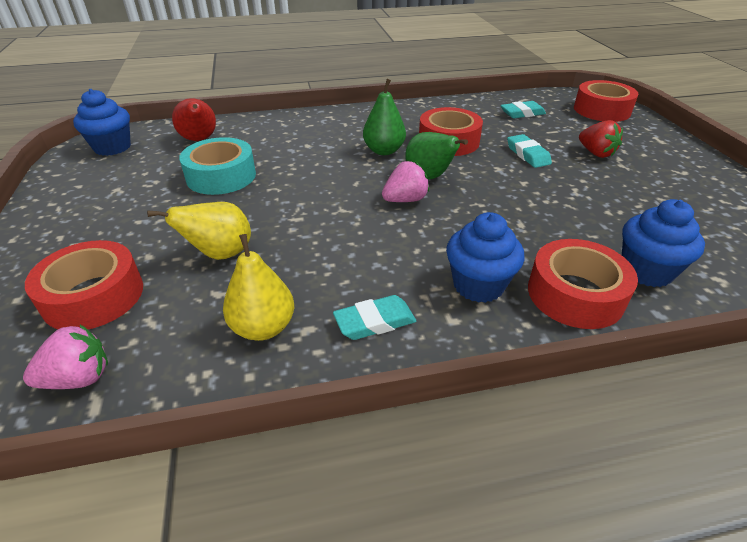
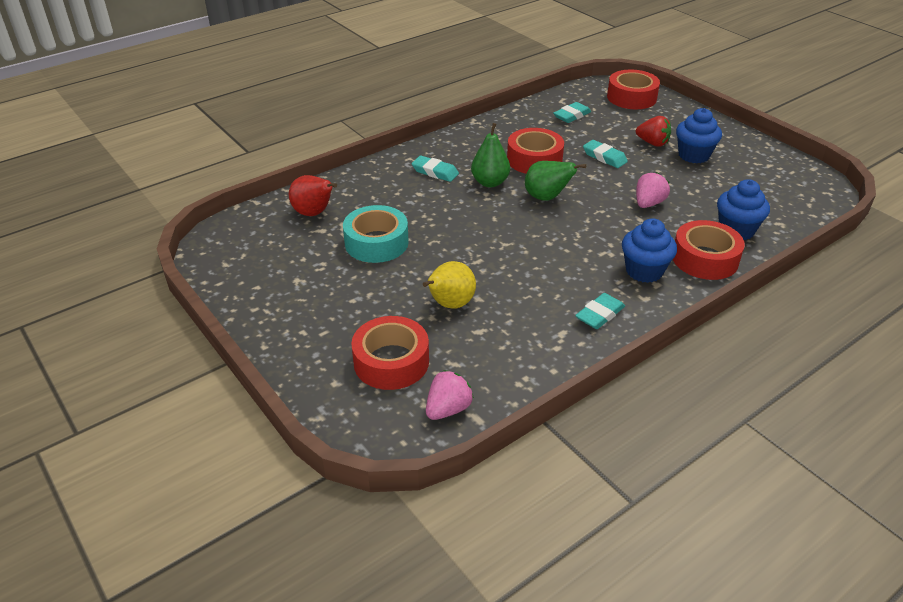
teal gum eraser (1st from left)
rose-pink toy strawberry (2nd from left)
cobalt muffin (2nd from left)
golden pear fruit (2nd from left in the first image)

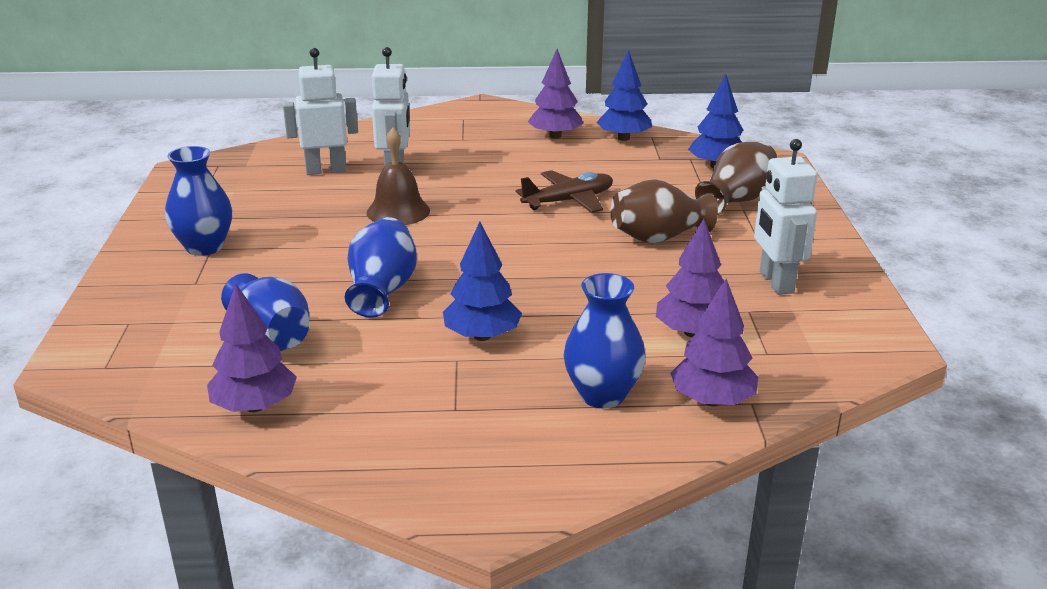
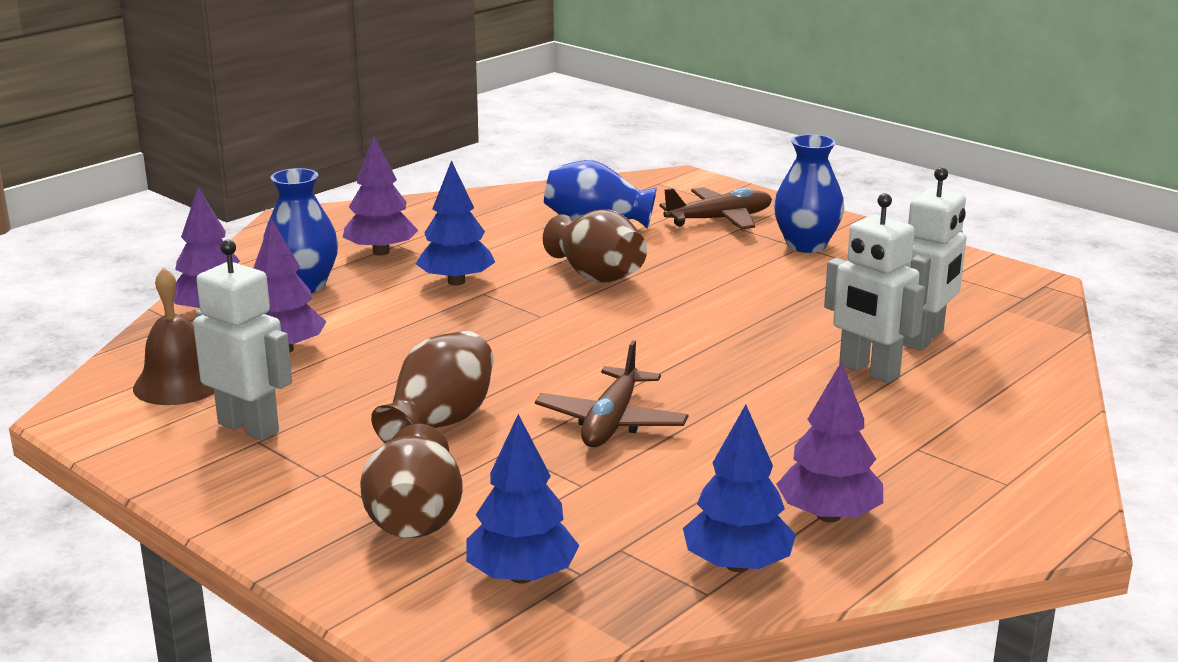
dark brown hand bell
purple fir tree (3rd from left)
dark brown tall vase (3rd from left)
dark brown plane (2nd from left)

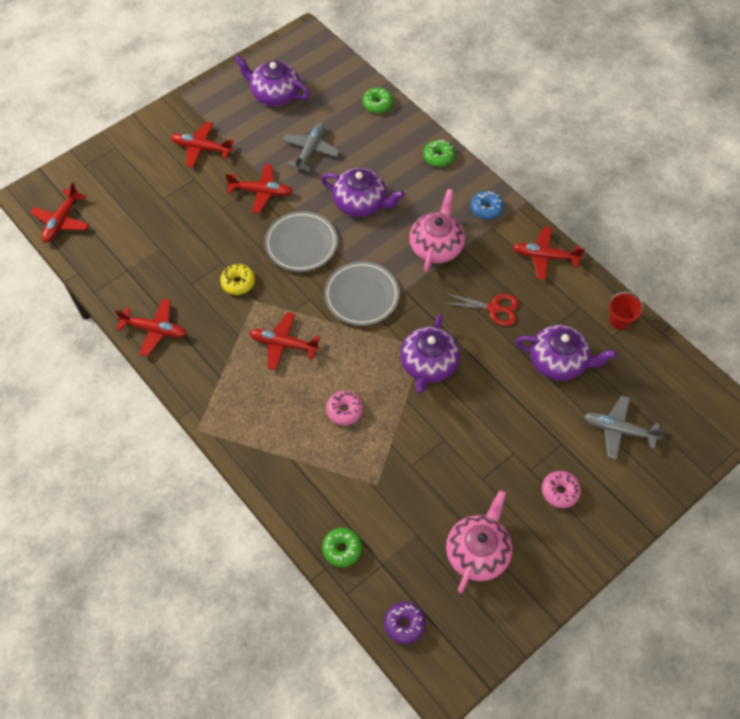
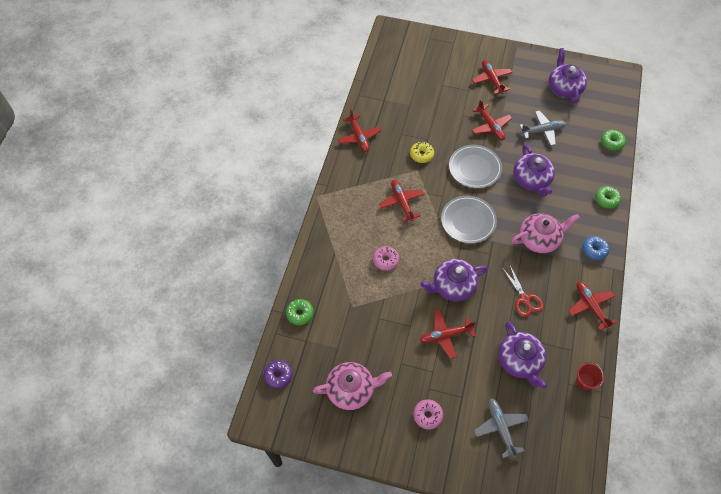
crimson plane (3rd from left)

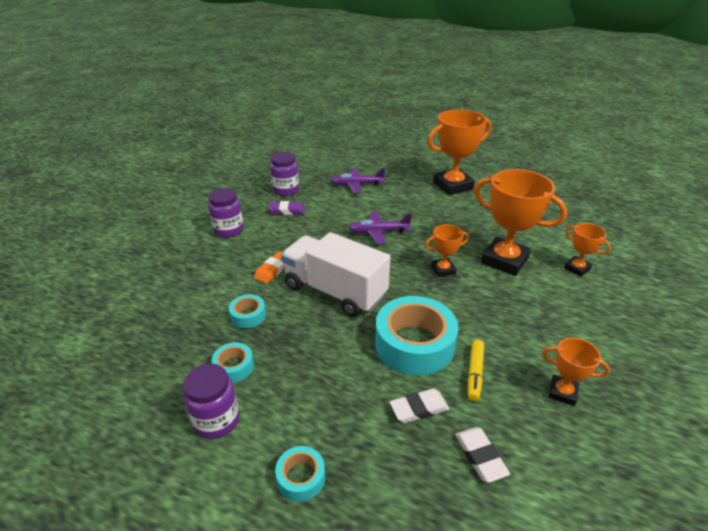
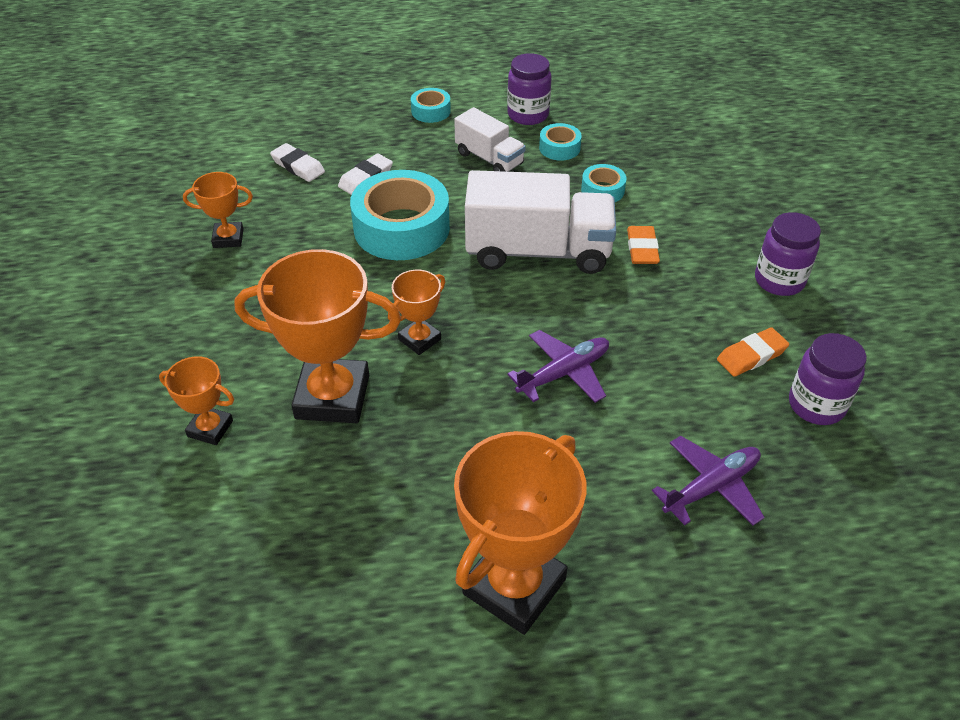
white lorry (1st from left)
bright orange gum eraser (2nd from left)
golden marker pen

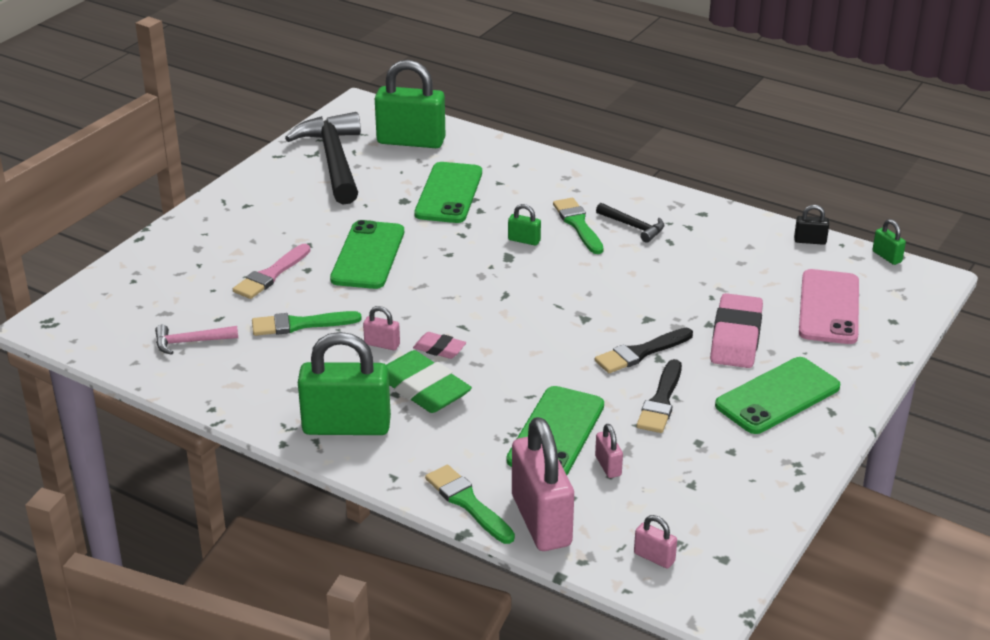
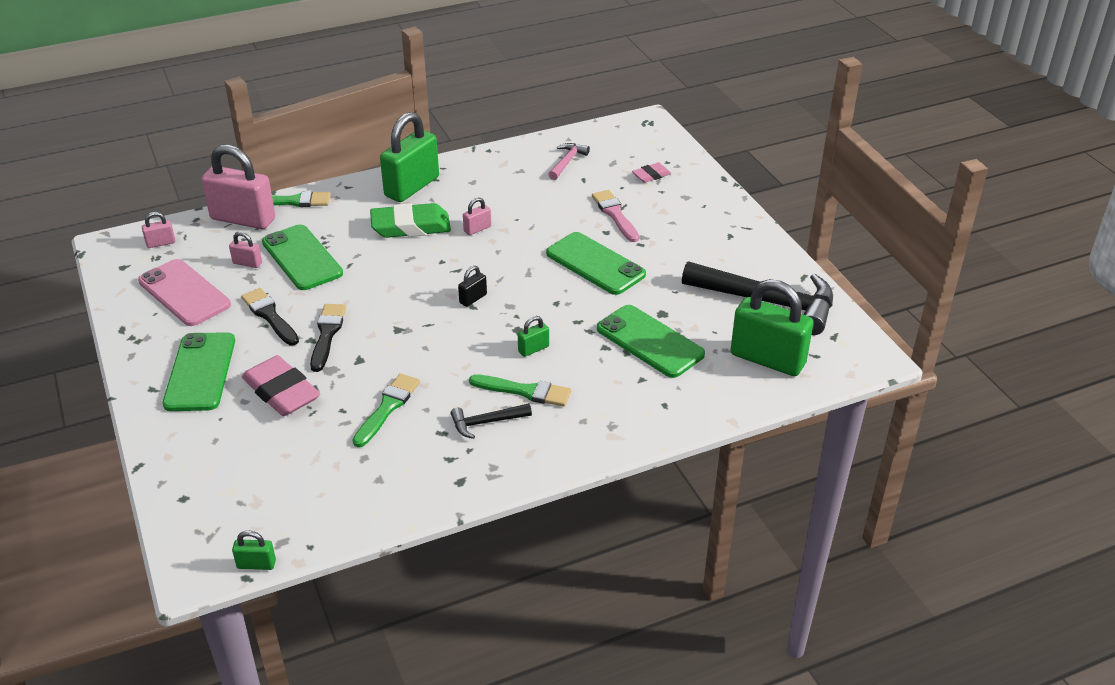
rose-pink phone
green brush (2nd from left)
jet-black lock
rose-pink gum eraser (2nd from left)
green lock (4th from left)

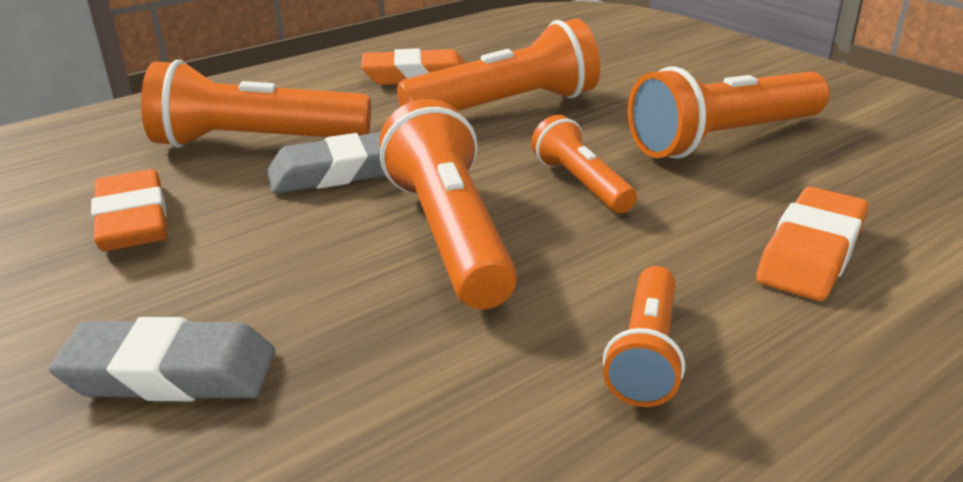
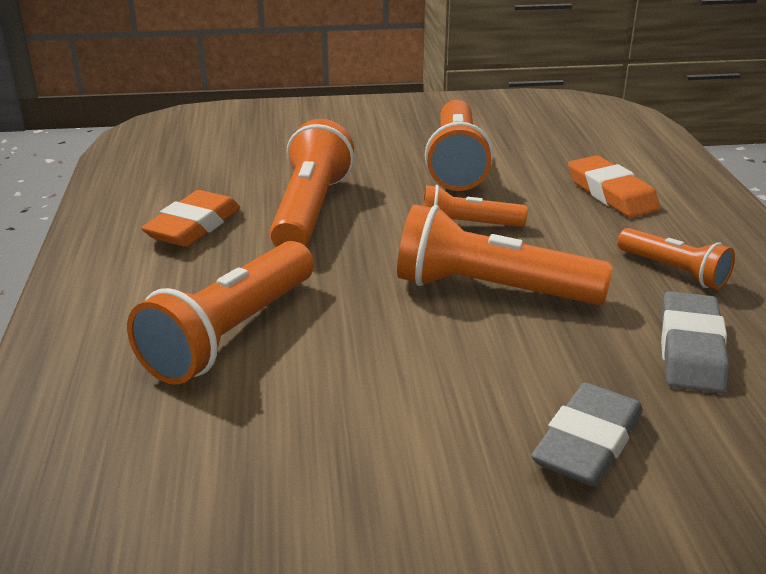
grey gum eraser (2nd from left)
bright orange gum eraser (1st from left in the first image)

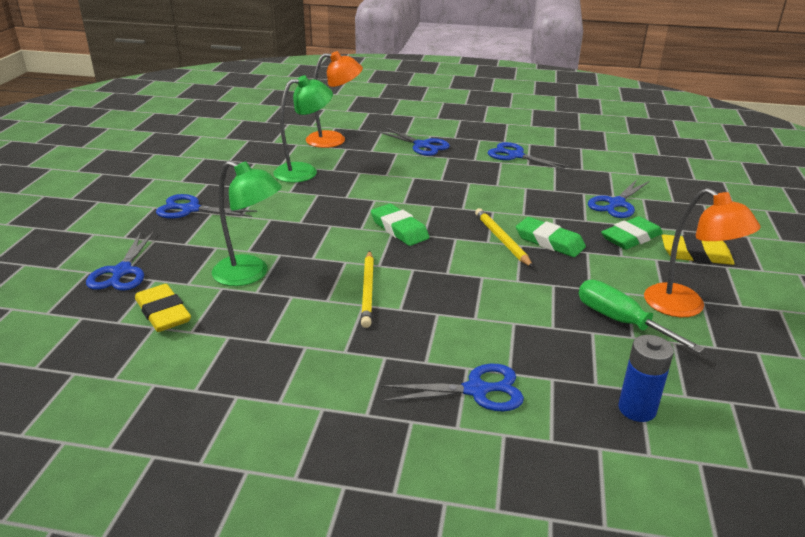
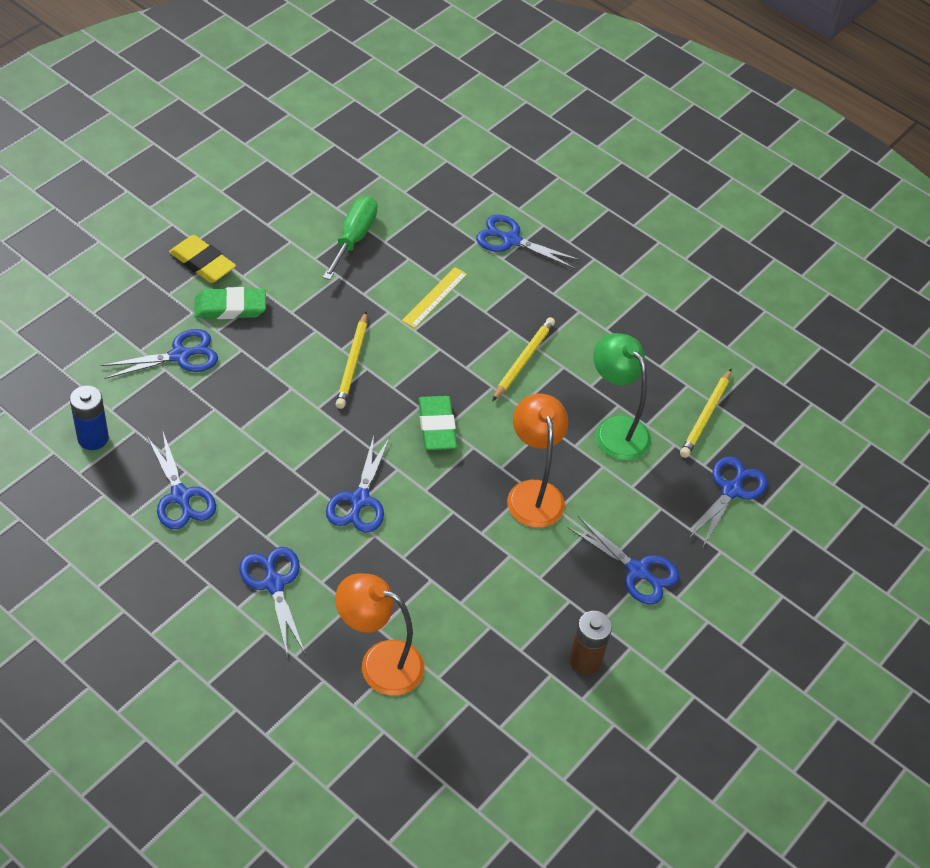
cobalt AA battery
green flat screwdriver
cobalt pair of scissors (4th from left)
golden ruler
bright orange desk lamp (2nd from left)
dark brown AA battery
golden pencil (3rd from left)
green desk lamp (2nd from left in the first image)
green gum eraser (2nd from left in the first image)

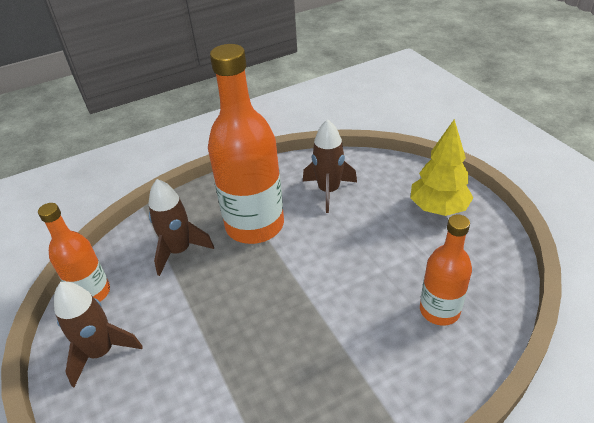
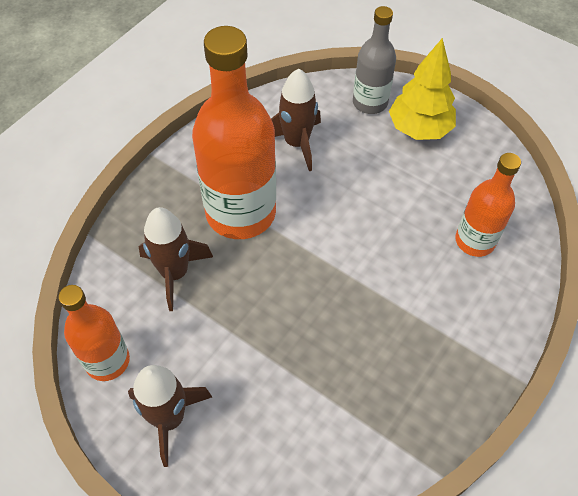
grey drink bottle

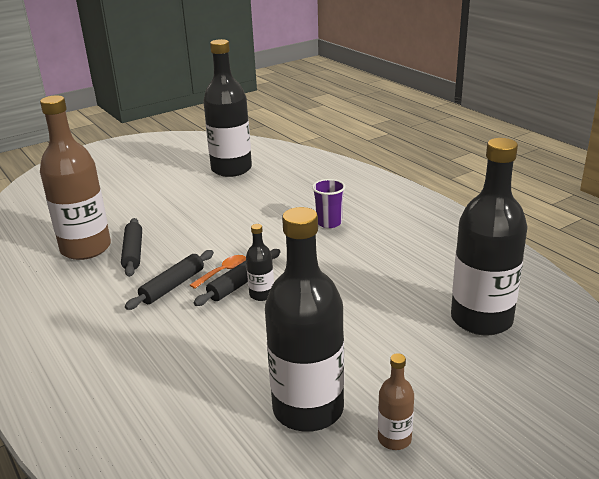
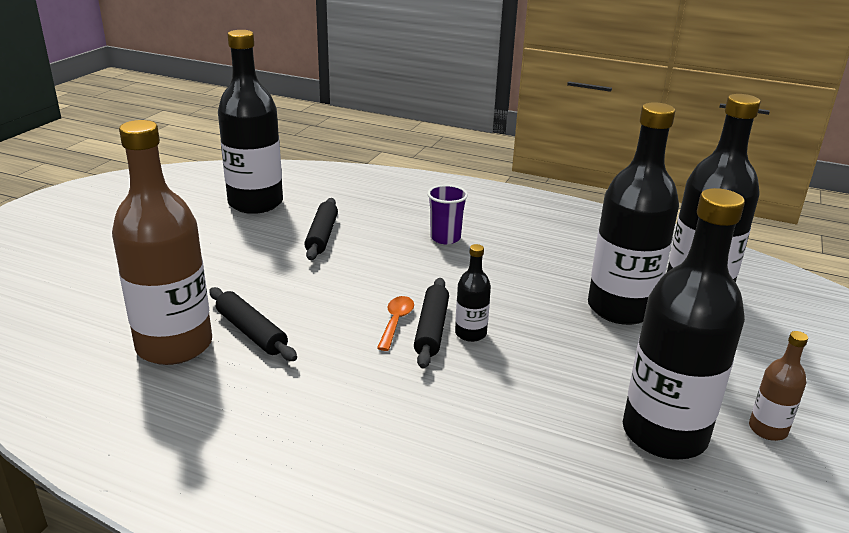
jet-black pastry roller (2nd from left)
jet-black drink bottle (3rd from left)

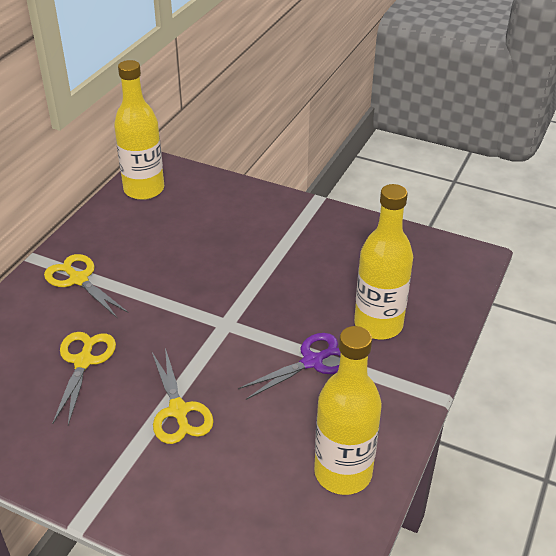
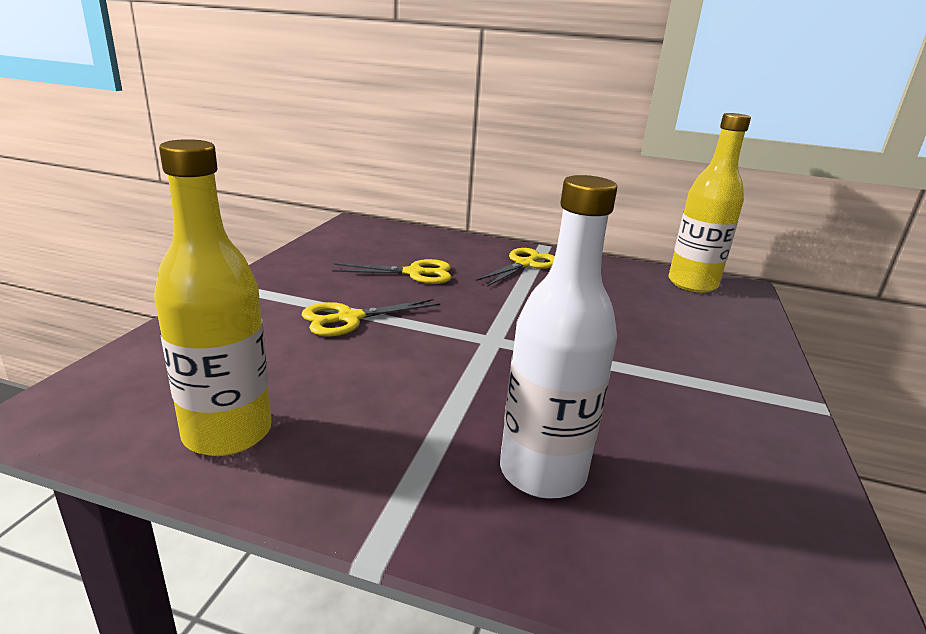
white drink bottle
purple pair of scissors

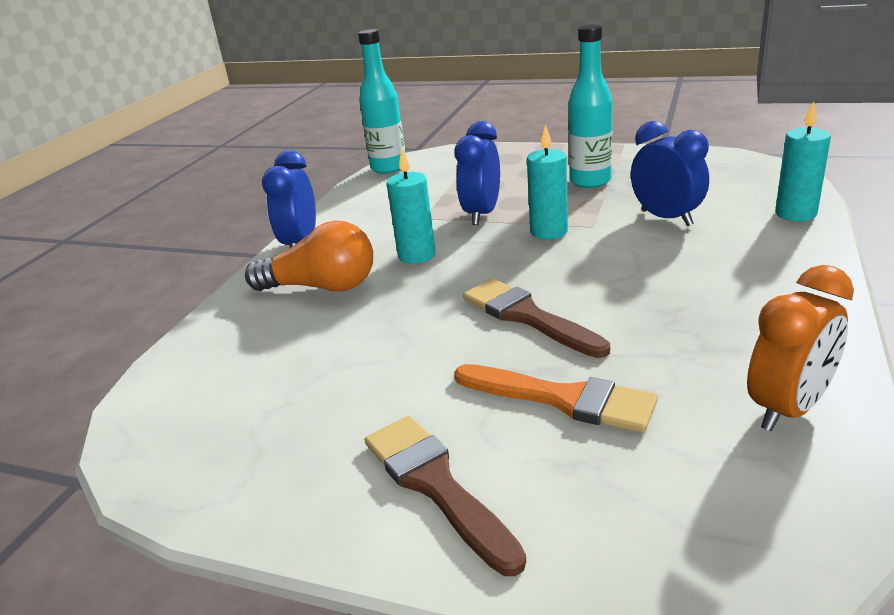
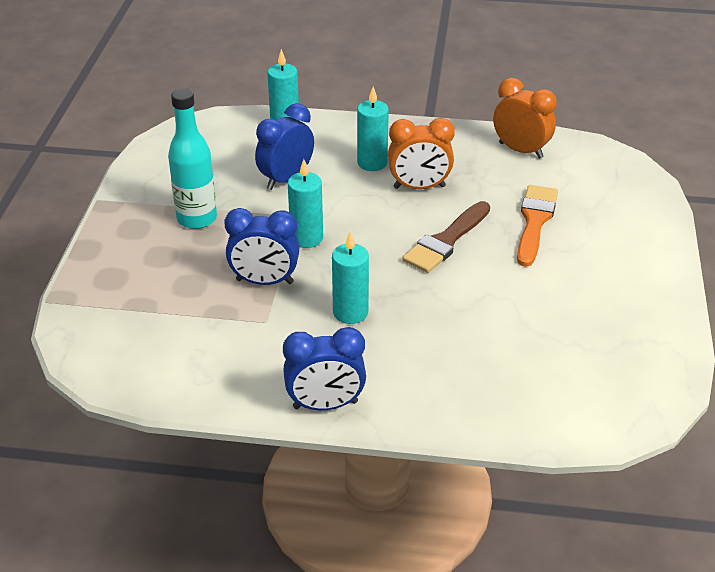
teal pillar candle (4th from left)
bright orange bedside clock (1st from left)
bright orange bulb
teal drink bottle (1st from left in the first image)
dark brown brush (1st from left in the first image)

